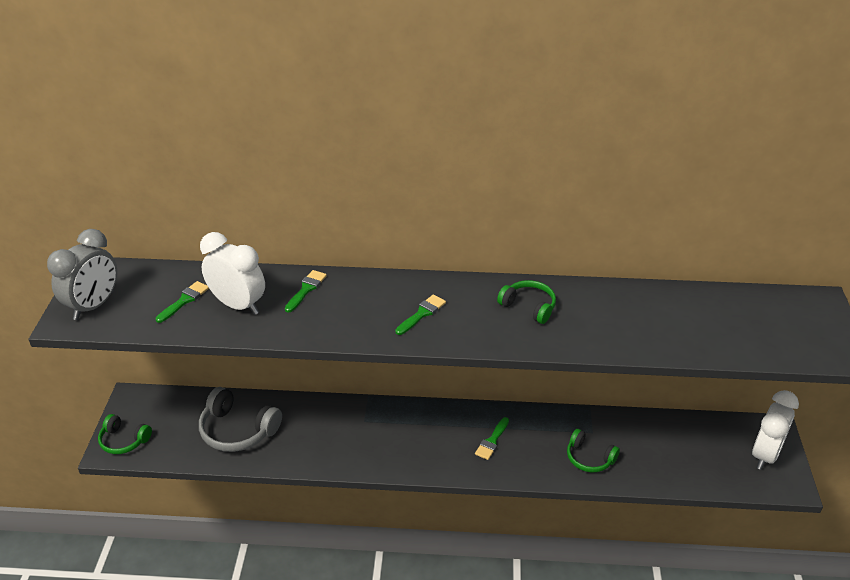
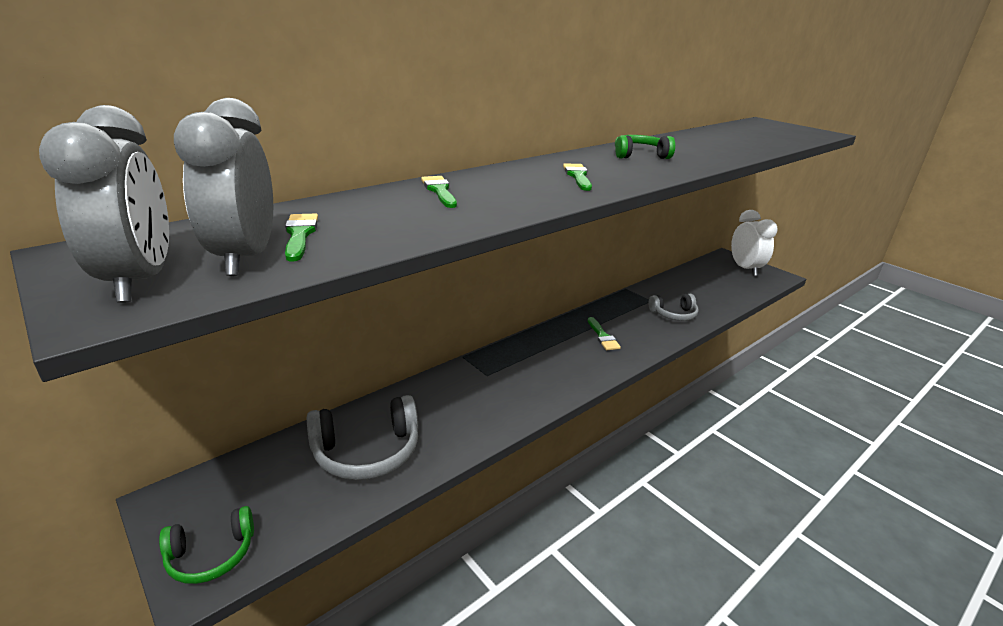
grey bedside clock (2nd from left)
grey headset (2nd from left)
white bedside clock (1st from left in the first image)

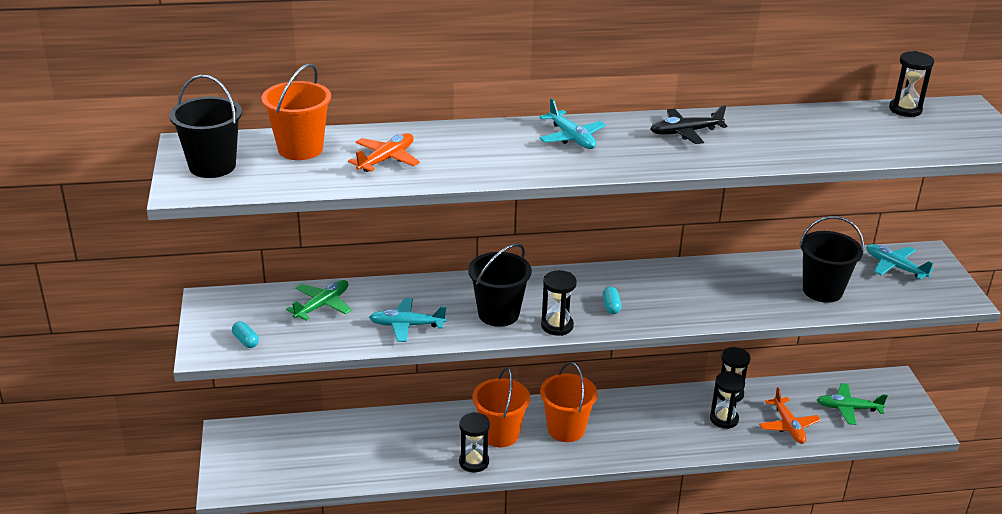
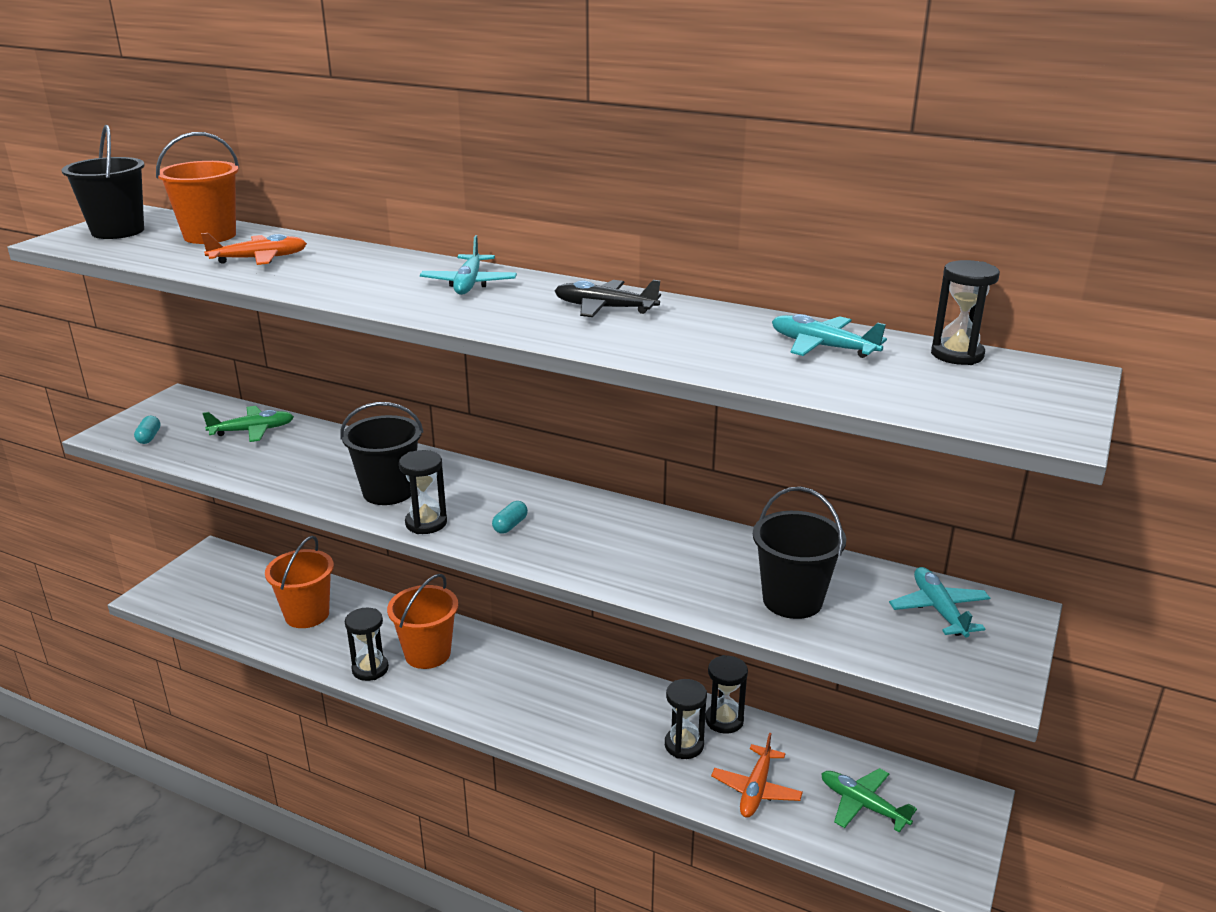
bright orange pail (2nd from left)
teal plane (2nd from left)

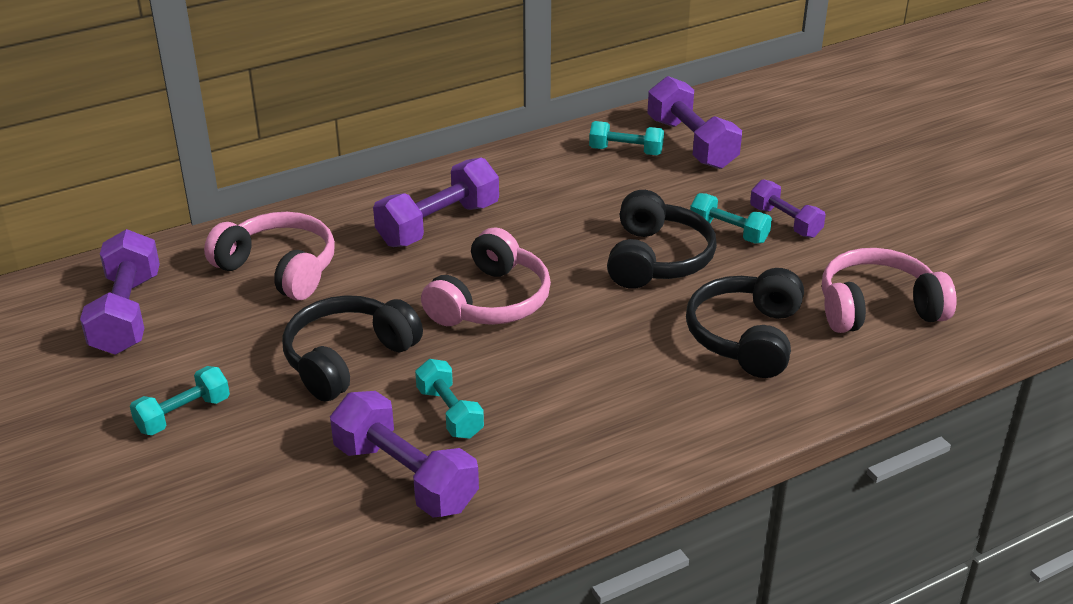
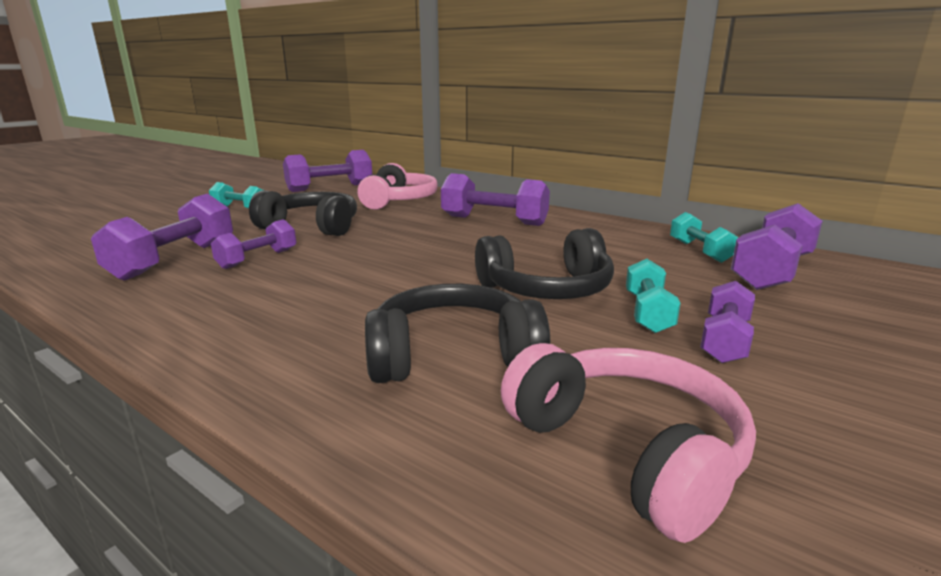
purple free weight (2nd from left)
rose-pink headset (2nd from left in the first image)

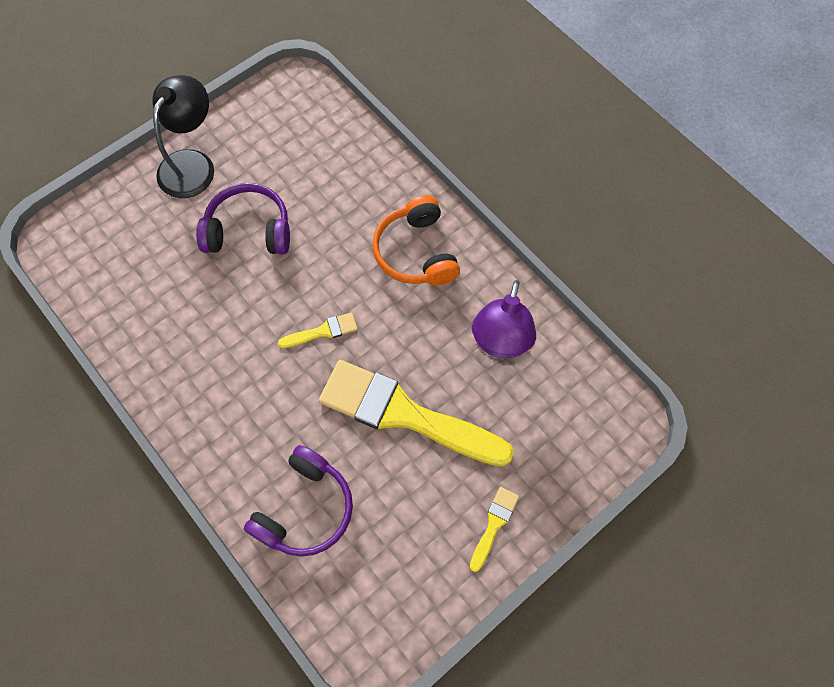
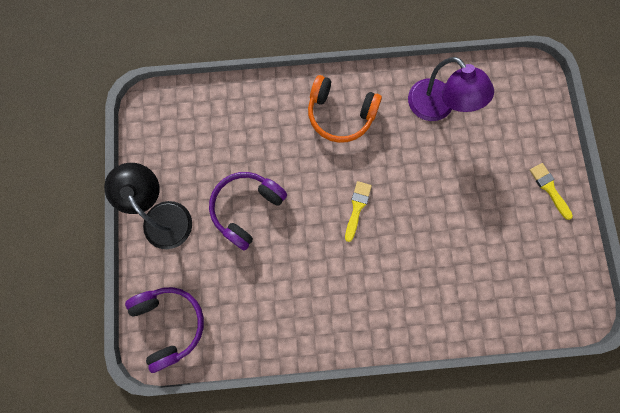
purple headset (1st from left)
golden brush (2nd from left in the first image)

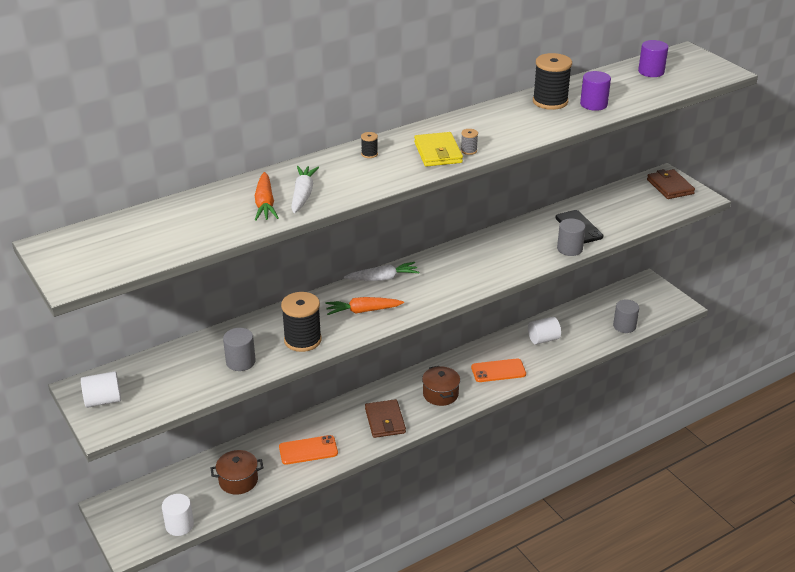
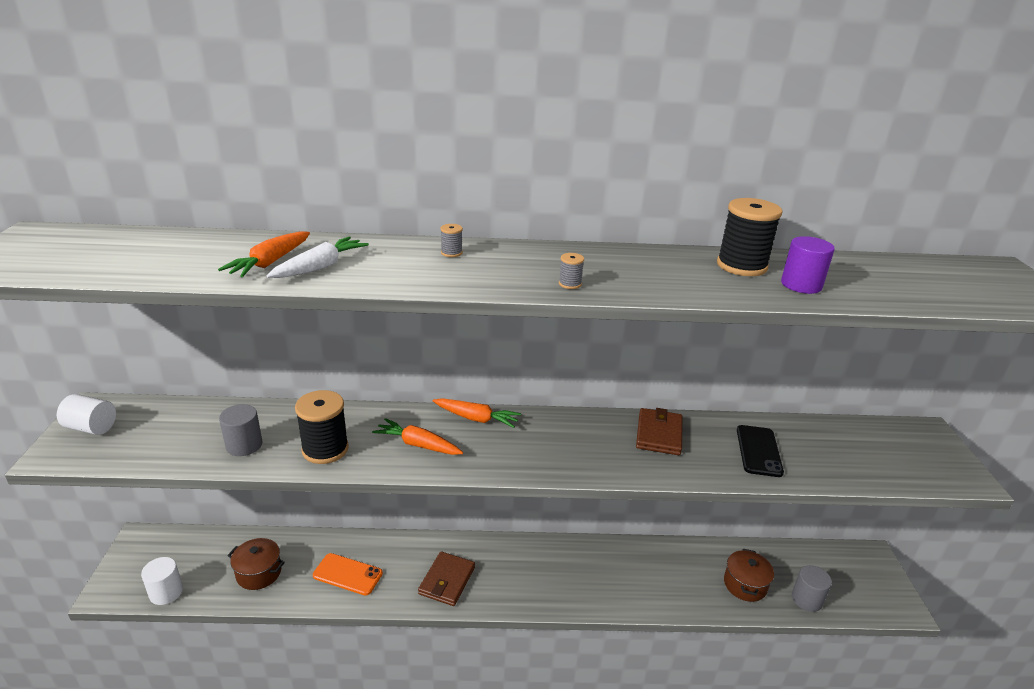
bright orange carrot (3rd from left)
grey reel of thread (1st from left)
dark brown wallet (2nd from left)
dark brown pot (2nd from left)
golden wallet
bright orange phone (2nd from left in the first image)
white cylinder shape (3rd from left in the first image)
grey cylinder shape (2nd from left in the first image)
purple cylinder shape (2nd from left in the first image)

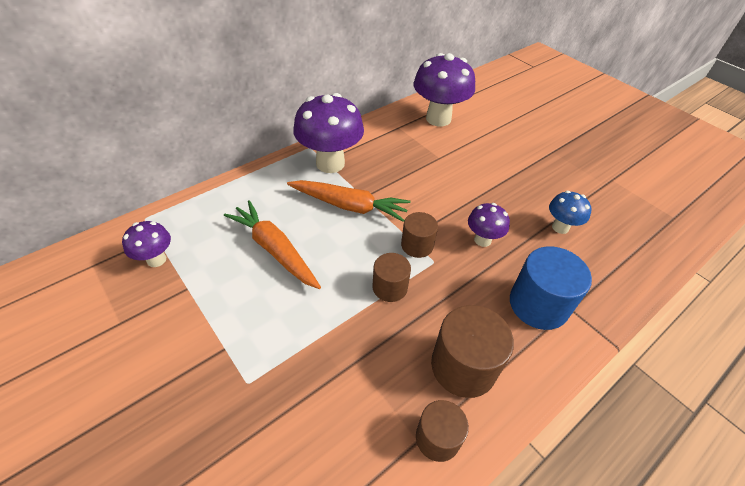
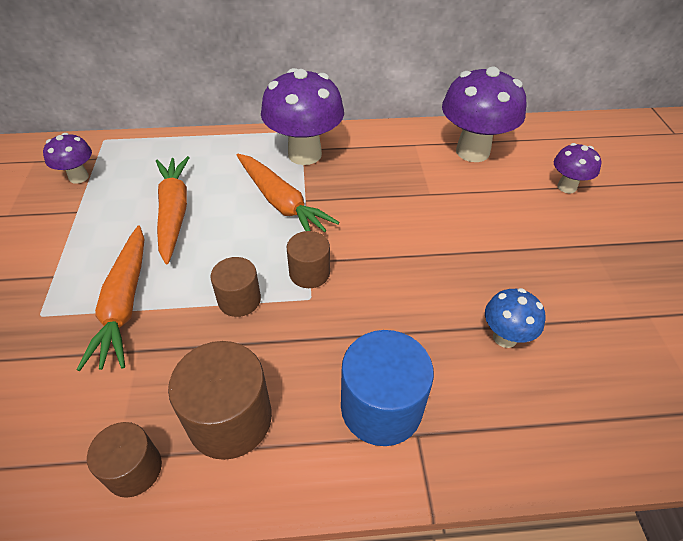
bright orange carrot (1st from left)
purple toadstool (4th from left)

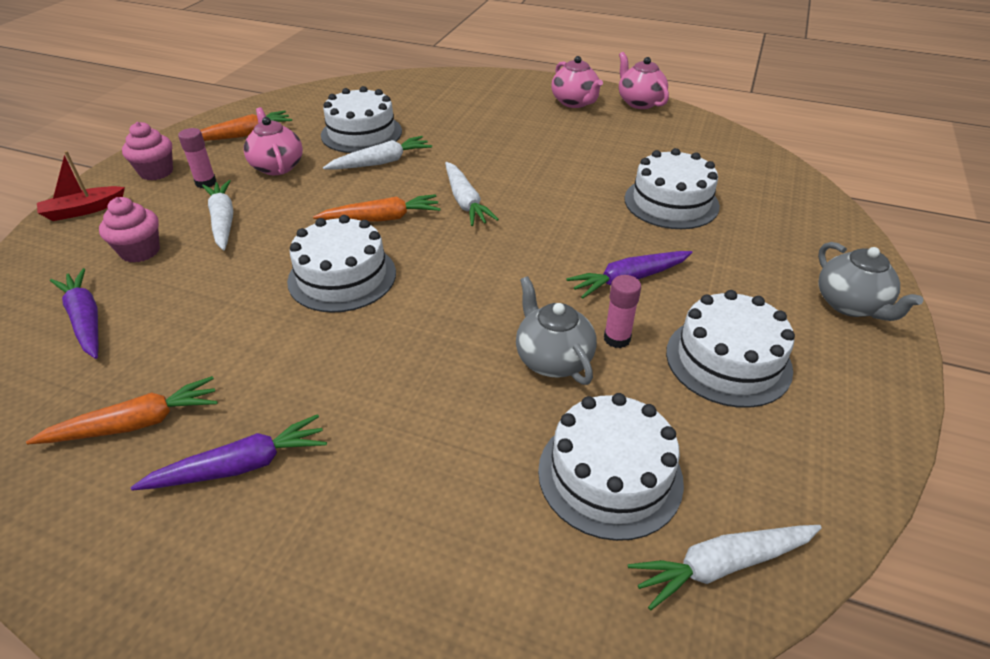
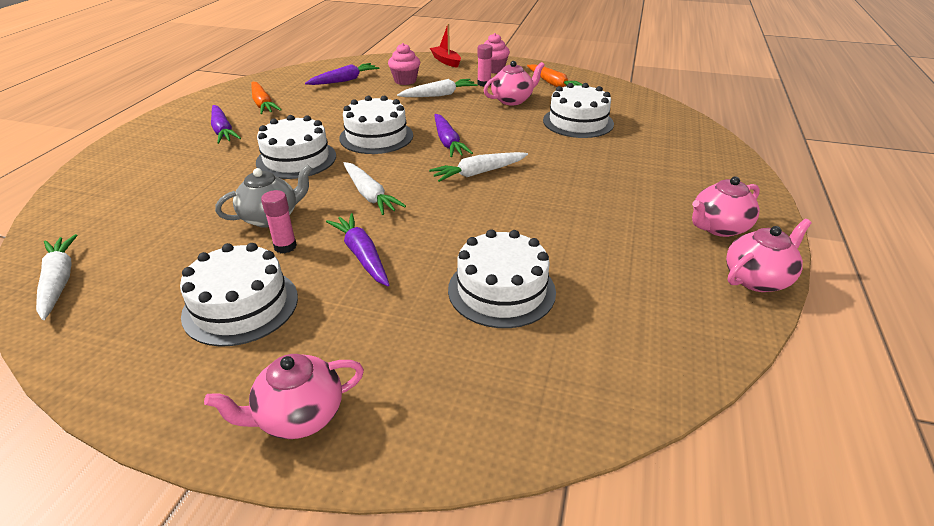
rose-pink tea pot (1st from left)
white layer cake (2nd from left)
white carrot (2nd from left)
purple carrot (4th from left)

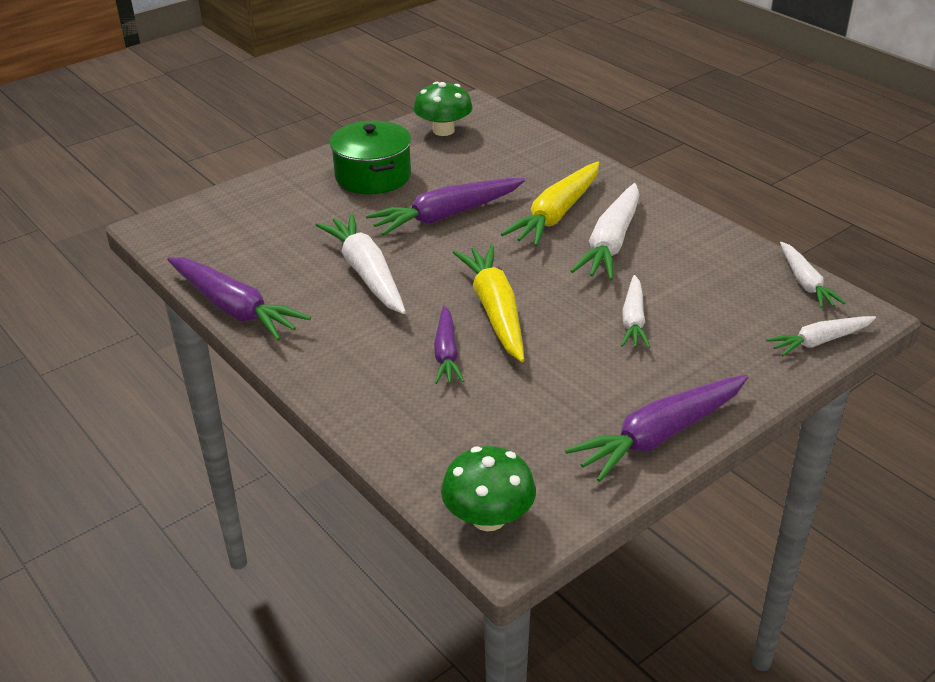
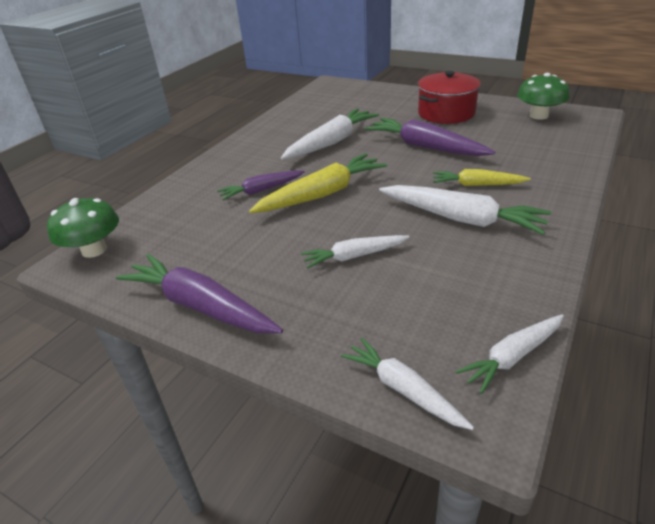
white carrot (4th from left)
crimson pot
golden carrot (2nd from left)
purple carrot (1st from left in the first image)

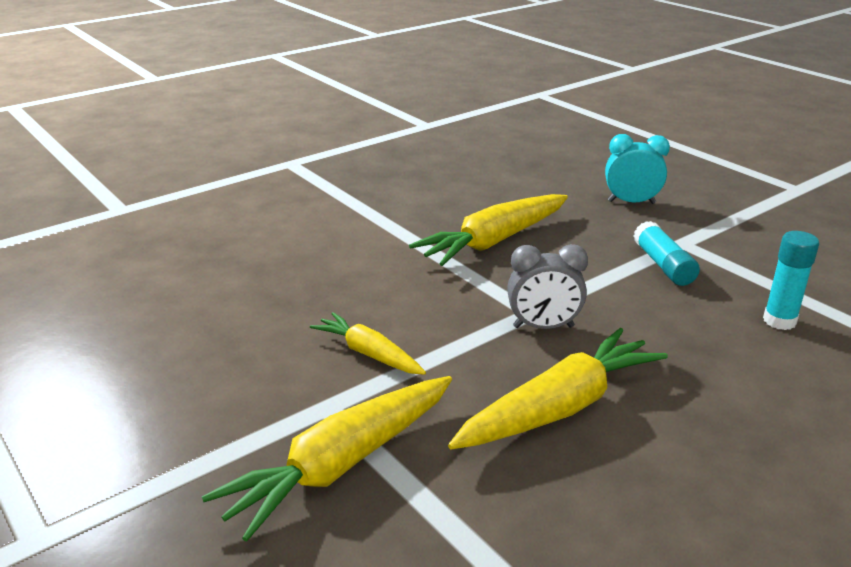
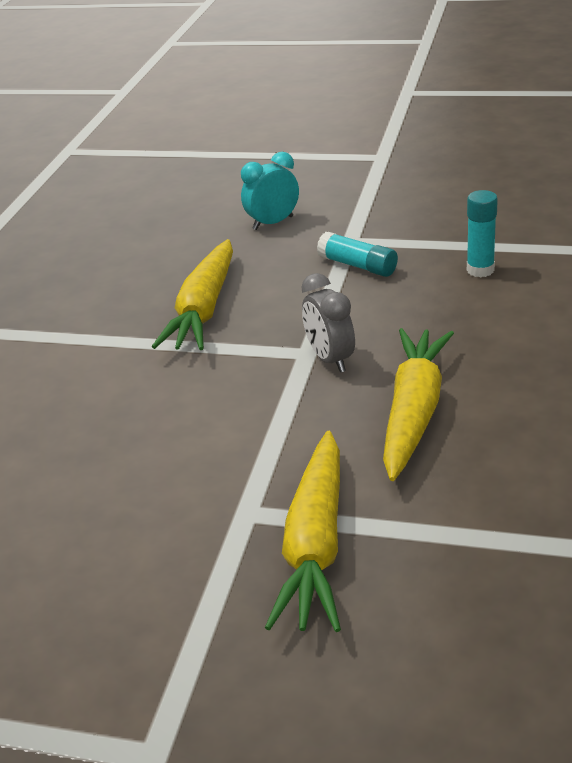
grey bedside clock
golden carrot (2nd from left in the first image)

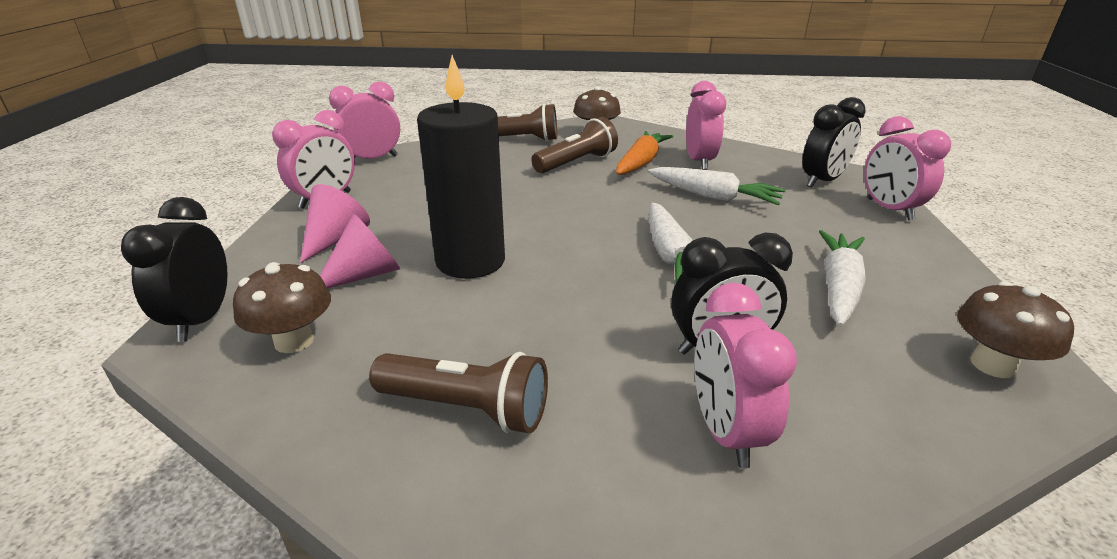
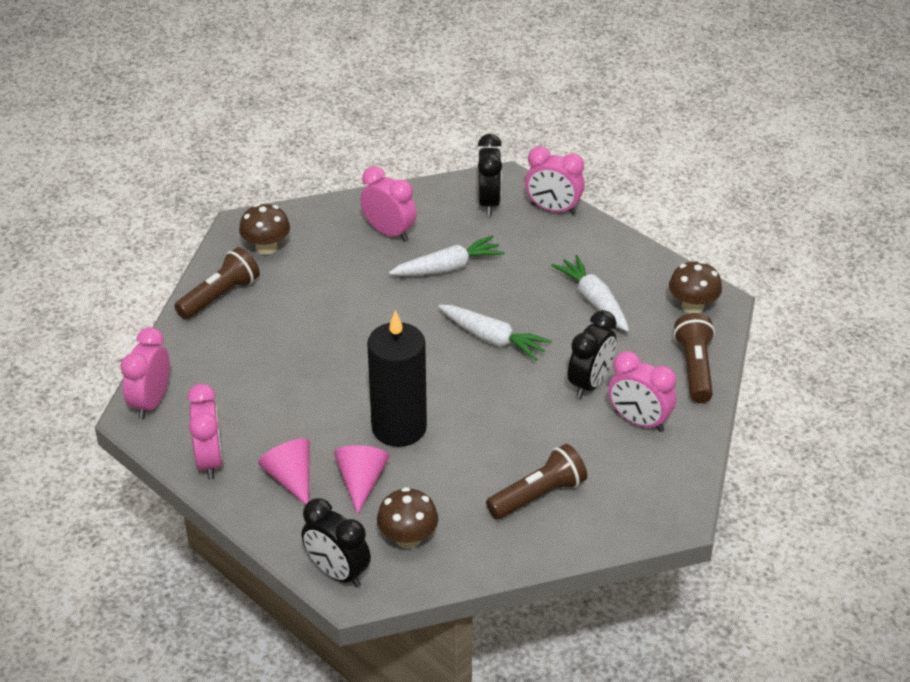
dark brown pocket torch (3rd from left)
bright orange carrot

